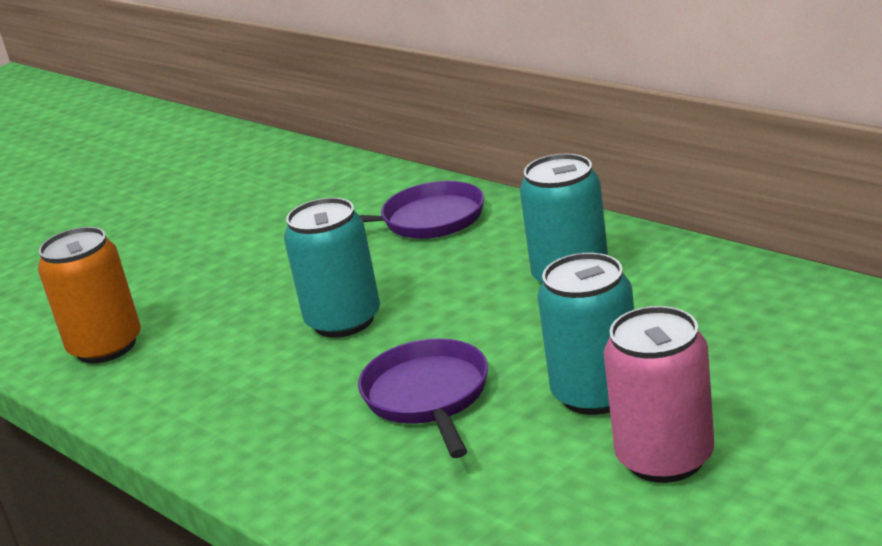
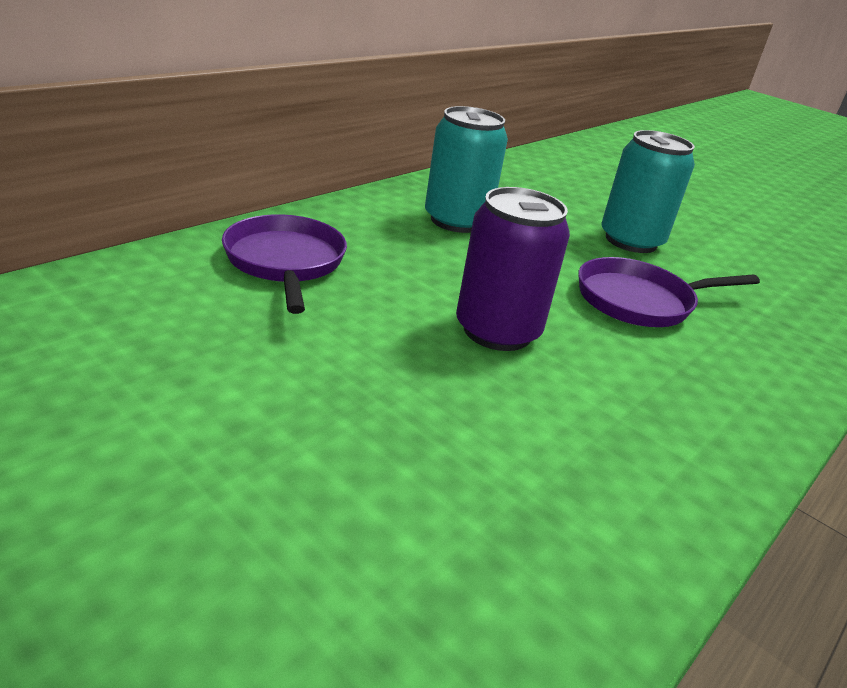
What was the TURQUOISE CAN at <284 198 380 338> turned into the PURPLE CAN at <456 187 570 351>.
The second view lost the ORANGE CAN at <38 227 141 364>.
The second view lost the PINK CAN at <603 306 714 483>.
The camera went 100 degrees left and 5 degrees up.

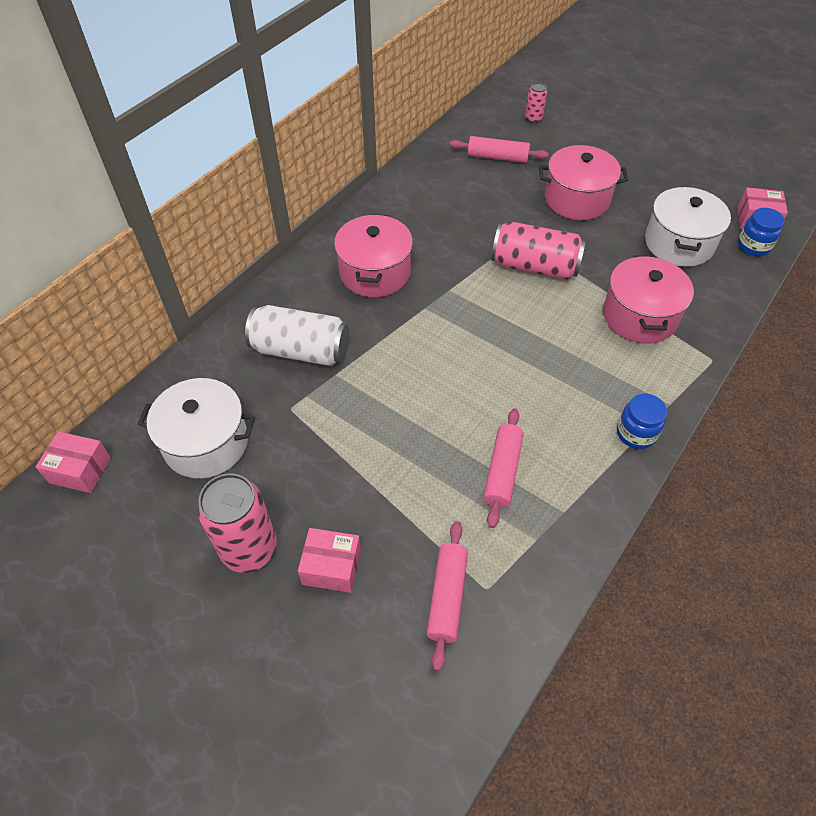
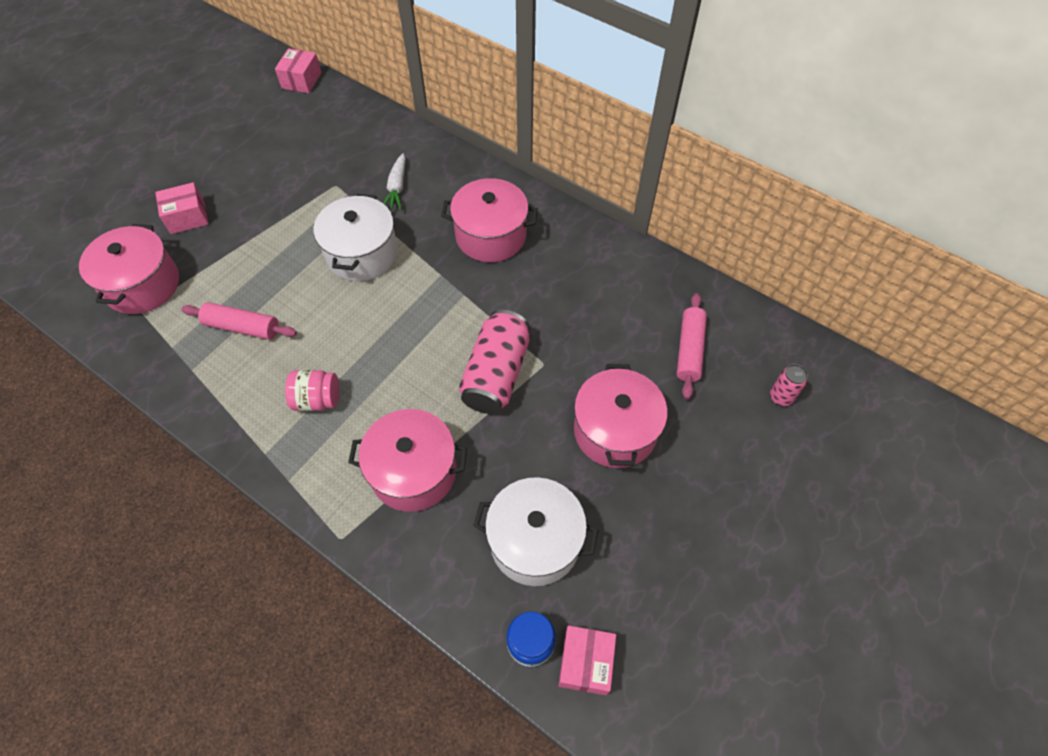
Where the WHITE CAN stood at <245 305 349 366>, the WHITE CARROT came to stand at <383 153 405 210>.
The WHITE POT ended up elsewhere, having gone from <138 378 255 479> to <314 194 398 281>.
The second view lost the BLUE JAR at <617 394 667 449>.
The second view lost the PINK CAN at <197 474 277 573>.
Where the PINK ROLLING PIN stood at <427 521 468 671>, the PINK POT came to stand at <79 224 179 314>.
The PINK BOX at <298 528 361 593> ended up facing another way, 60 degrees clockwise from before.
The second view gained the PINK JAR at <285 370 339 411>.
The camera went 90 degrees right and 5 degrees up.

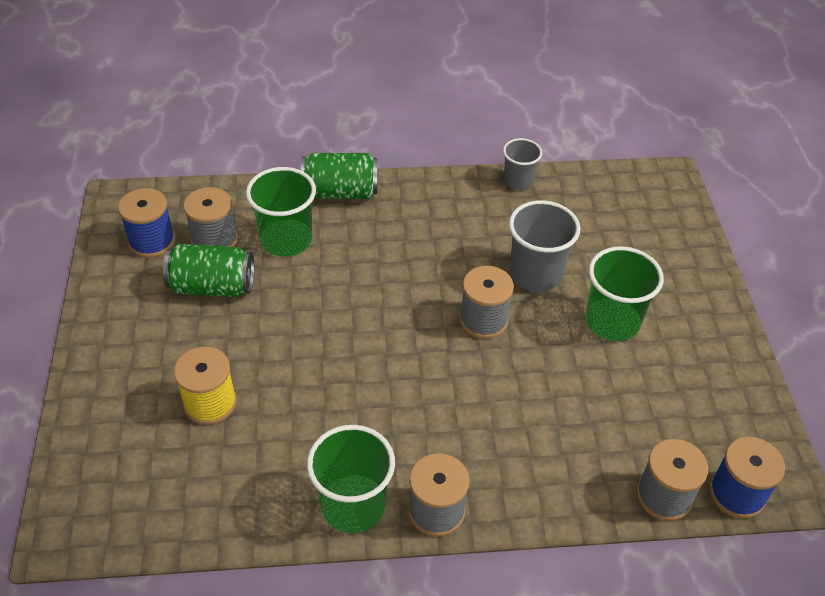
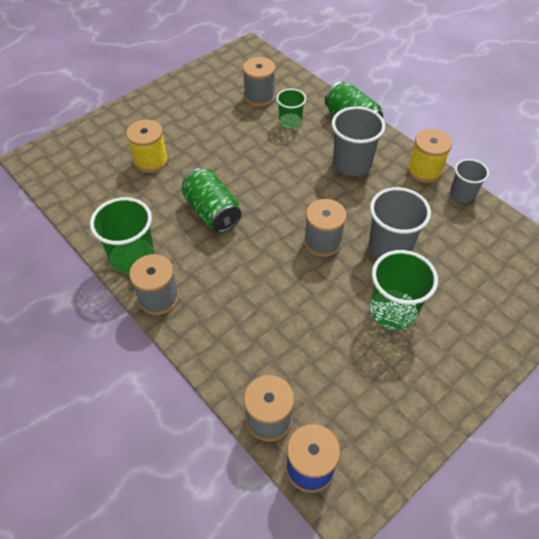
The size of the GREEN CUP at <246 167 316 257> changed by a factor of 0.62.
The second view lost the BLUE SPOOL at <118 188 175 258>.
The GREEN CAN ended up elsewhere, having gone from <163 244 254 297> to <182 168 242 233>.
The second view gained the GREY CUP at <332 106 385 176>.
The second view gained the YELLOW SPOOL at <407 129 452 183>.
The camera went 55 degrees right and 5 degrees up.

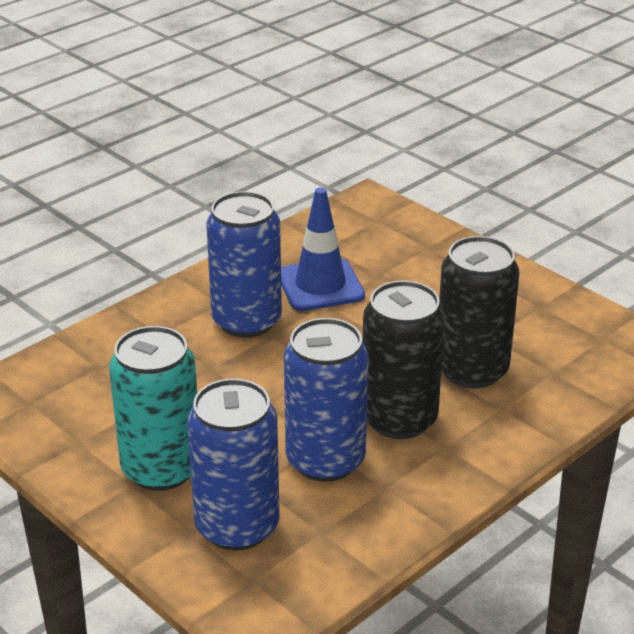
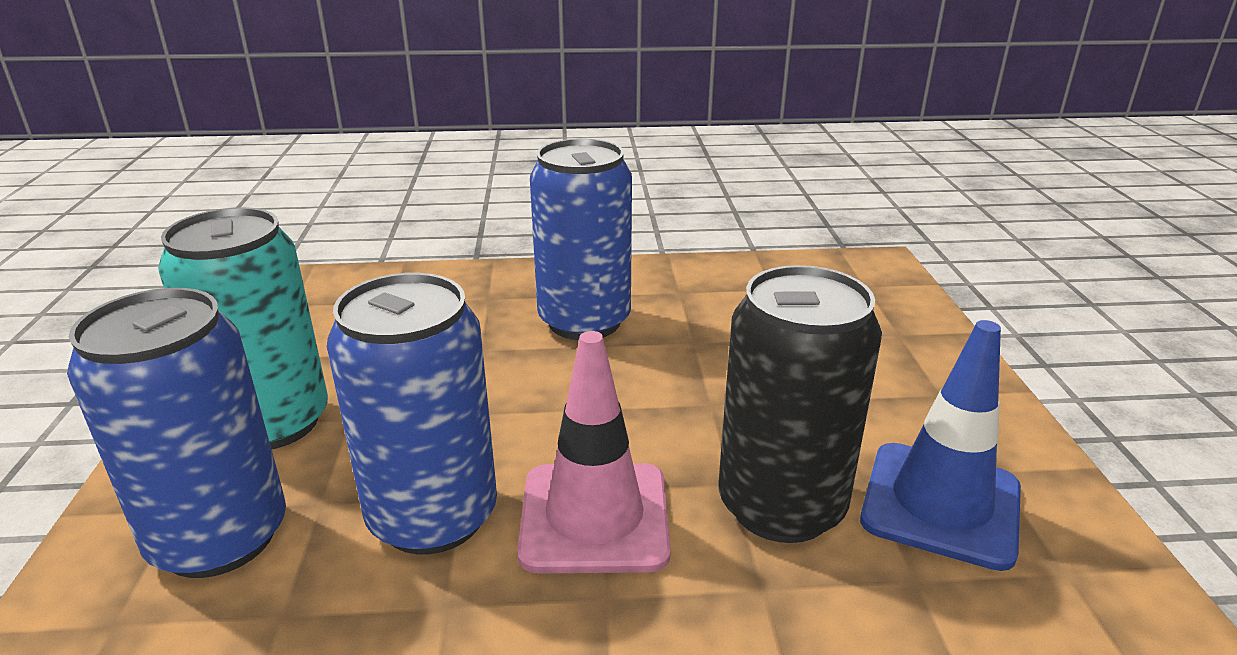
The BLUE TRAFFIC CONE ended up elsewhere, having gone from <281 187 365 311> to <860 320 1021 571>.
Where the BLACK CAN stood at <363 280 445 439>, the PINK TRAFFIC CONE came to stand at <517 331 671 573>.
The camera went 40 degrees right and 5 degrees down.

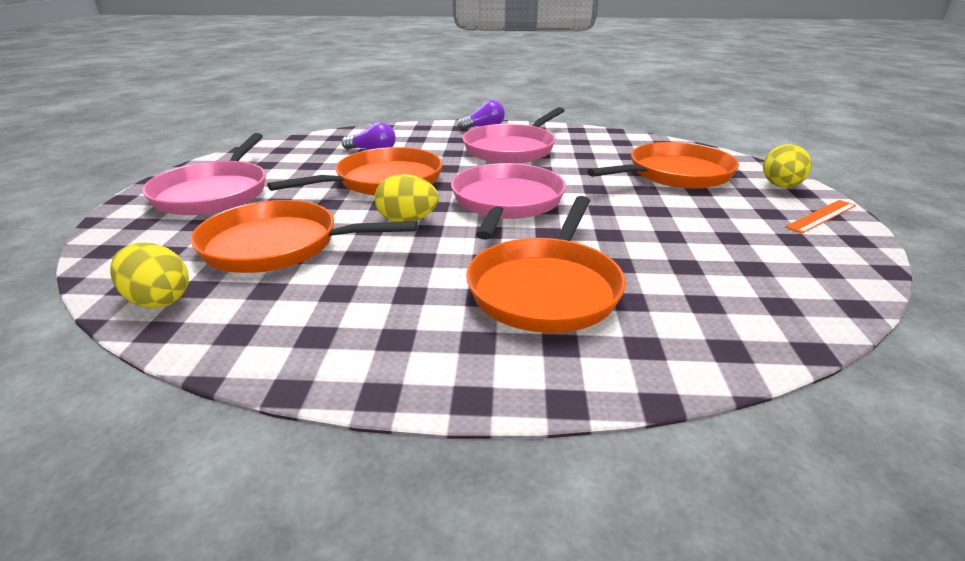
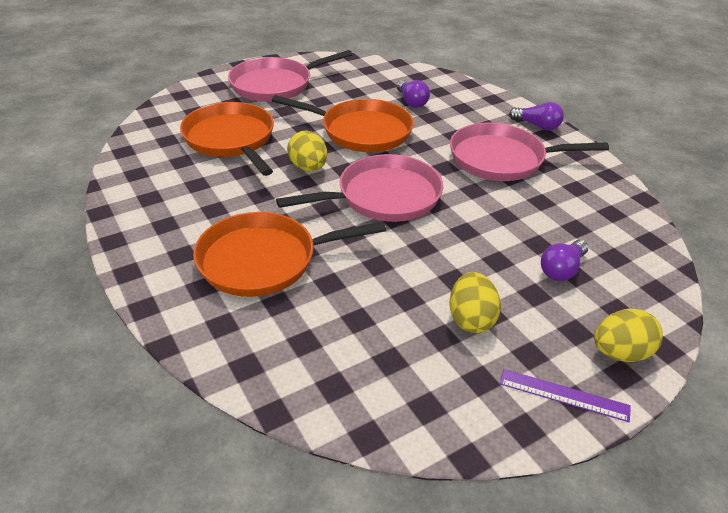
Where the ORANGE PAN stood at <587 142 739 189>, the PURPLE LIGHT BULB came to stand at <541 240 588 281>.
What was the ORANGE RULER at <785 200 856 233> turned into the PURPLE RULER at <500 369 631 422>.
The YELLOW EGG ended up elsewhere, having gone from <110 243 189 308> to <449 272 501 333>.
The camera went 55 degrees right and 10 degrees up.

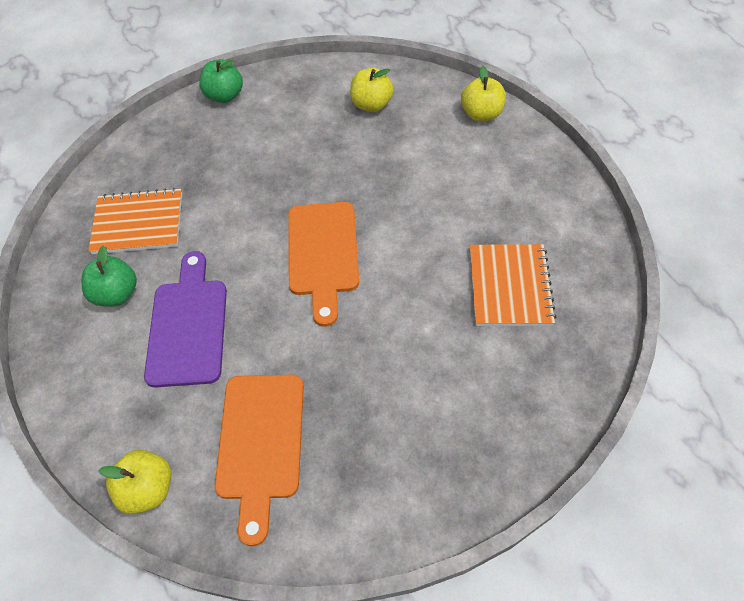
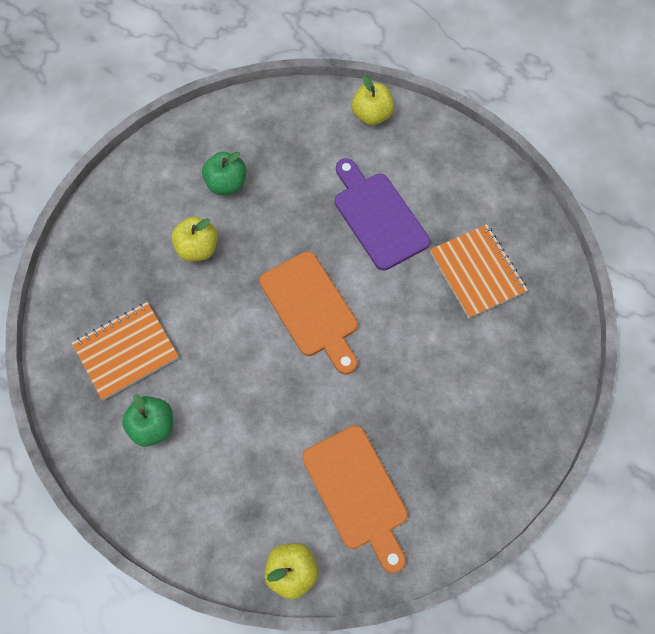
The GREEN APPLE ended up elsewhere, having gone from <199 59 243 103> to <202 151 247 195>.
The YELLOW APPLE ended up elsewhere, having gone from <350 68 394 112> to <171 217 218 262>.
The PURPLE CUTTING BOARD ended up elsewhere, having gone from <144 251 227 388> to <335 158 430 270>.
The camera went 30 degrees left and 10 degrees up.

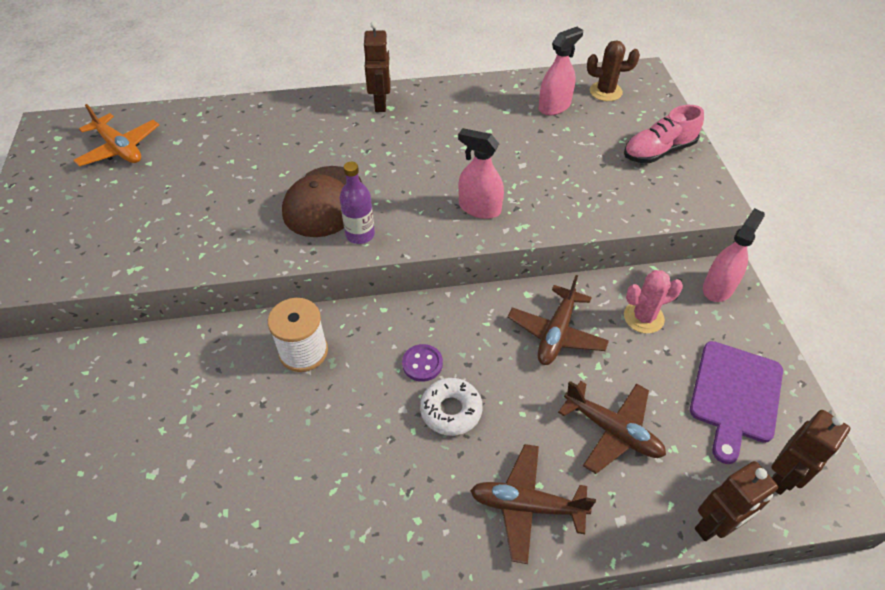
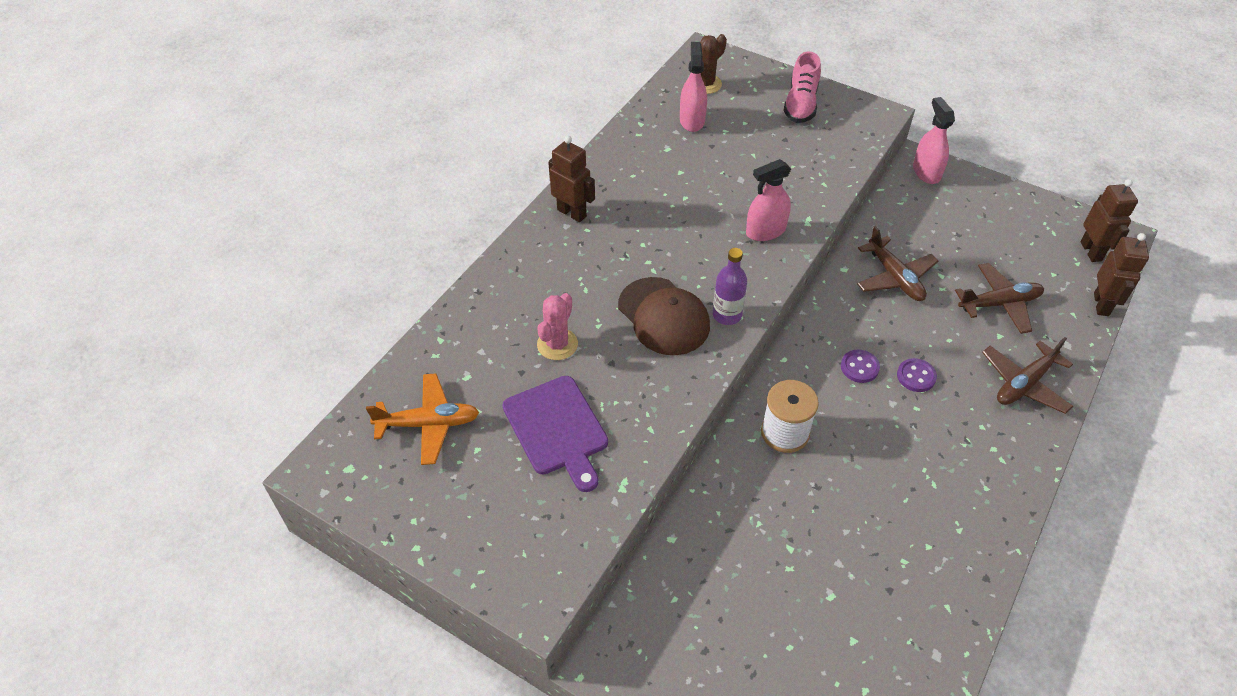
The PINK CACTUS ended up elsewhere, having gone from <624 270 683 334> to <537 293 578 360>.
The PURPLE CUTTING BOARD ended up elsewhere, having gone from <690 341 783 464> to <503 376 608 492>.
Where the WHITE DONUT stood at <420 378 483 436>, the PURPLE BUTTON came to stand at <897 358 937 392>.
The camera went 50 degrees left and 0 degrees up.

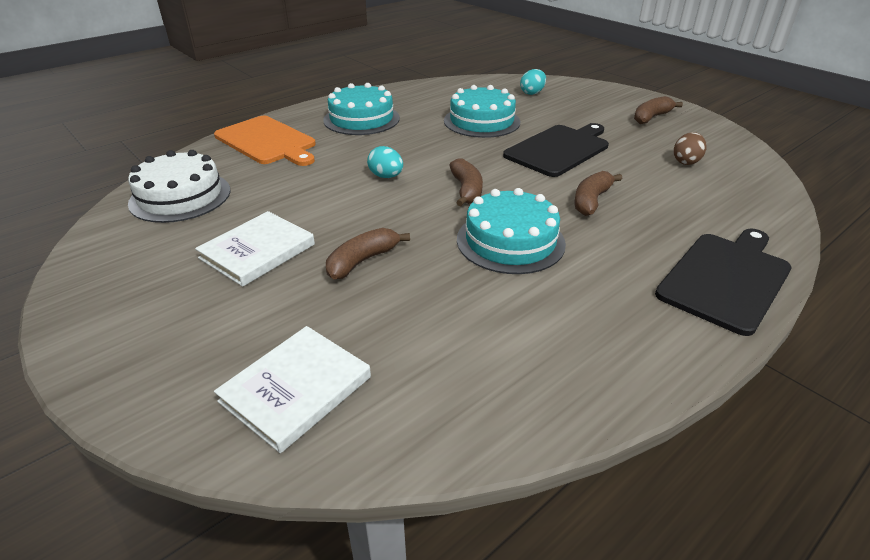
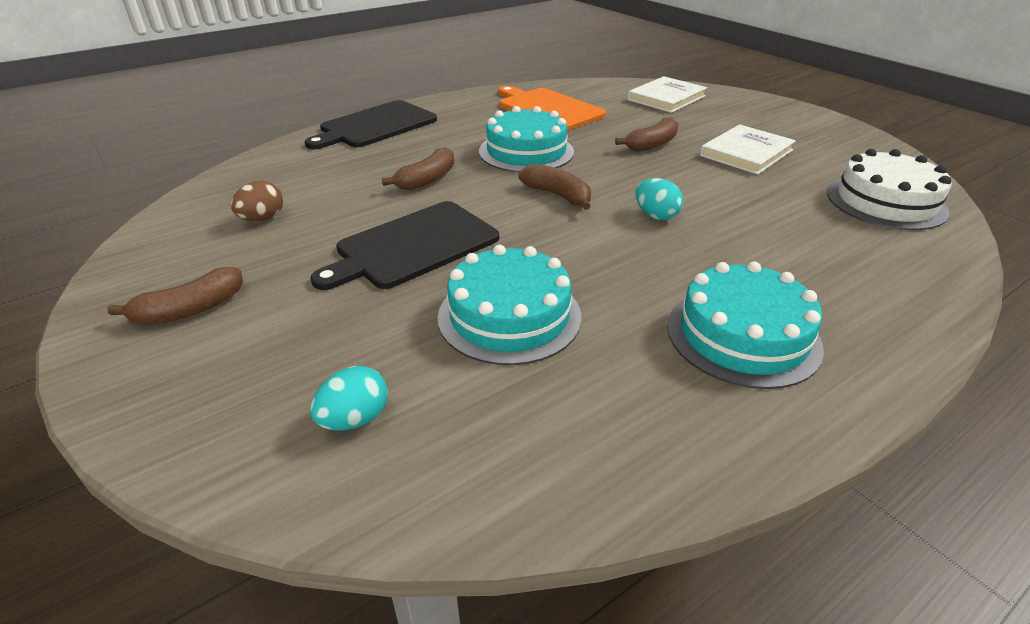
The ORANGE CUTTING BOARD ended up elsewhere, having gone from <214 116 316 166> to <498 86 606 131>.
The BROWN BANANA at <449 158 483 206> ended up facing another way, 135 degrees clockwise from before.
The camera went 175 degrees left and 0 degrees up.

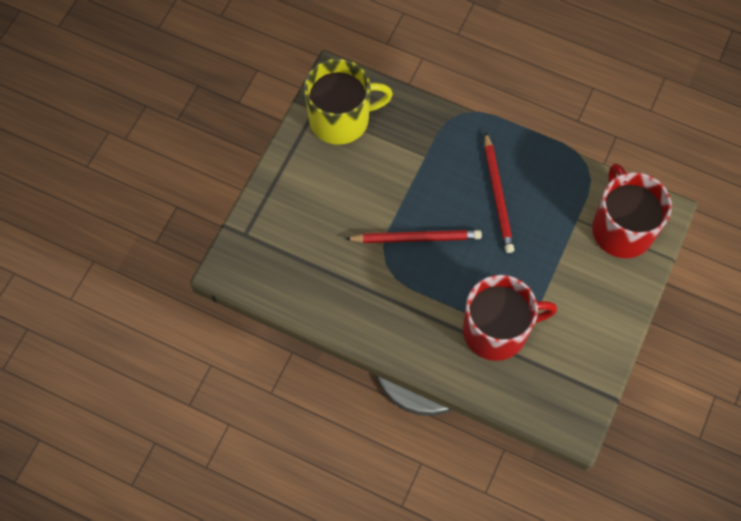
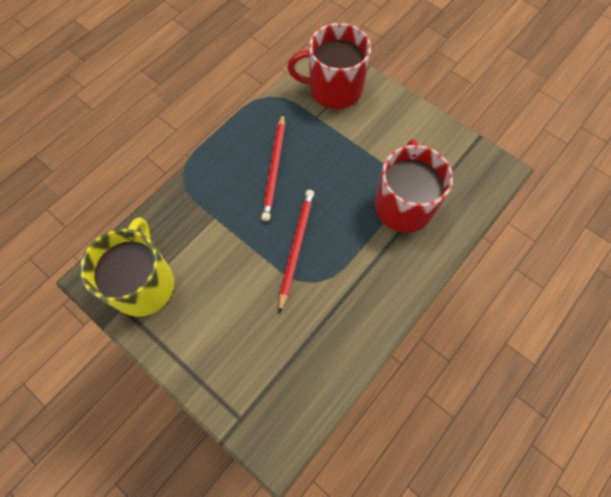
The RED PENCIL at <484 132 514 253> ended up facing another way, 90 degrees clockwise from before.
The camera went 75 degrees left and 0 degrees up.

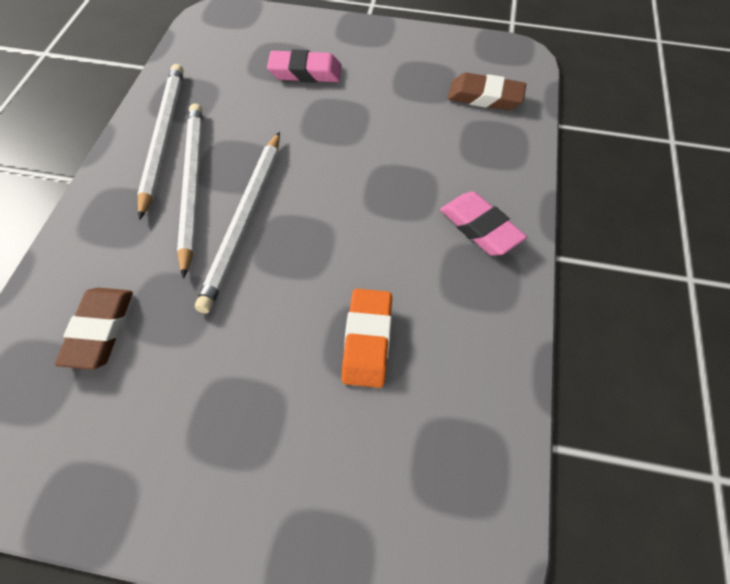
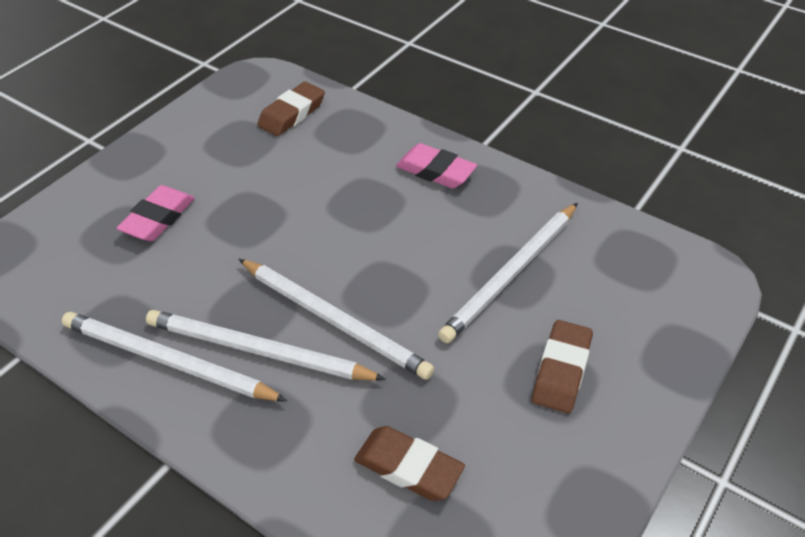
The PINK ERASER at <440 191 527 256> ended up facing another way, 45 degrees clockwise from before.
Where the ORANGE ERASER stood at <342 289 392 388>, the WHITE PENCIL came to stand at <438 203 578 343>.
The second view gained the BROWN ERASER at <532 320 593 413>.
The camera went 65 degrees left and 10 degrees down.

